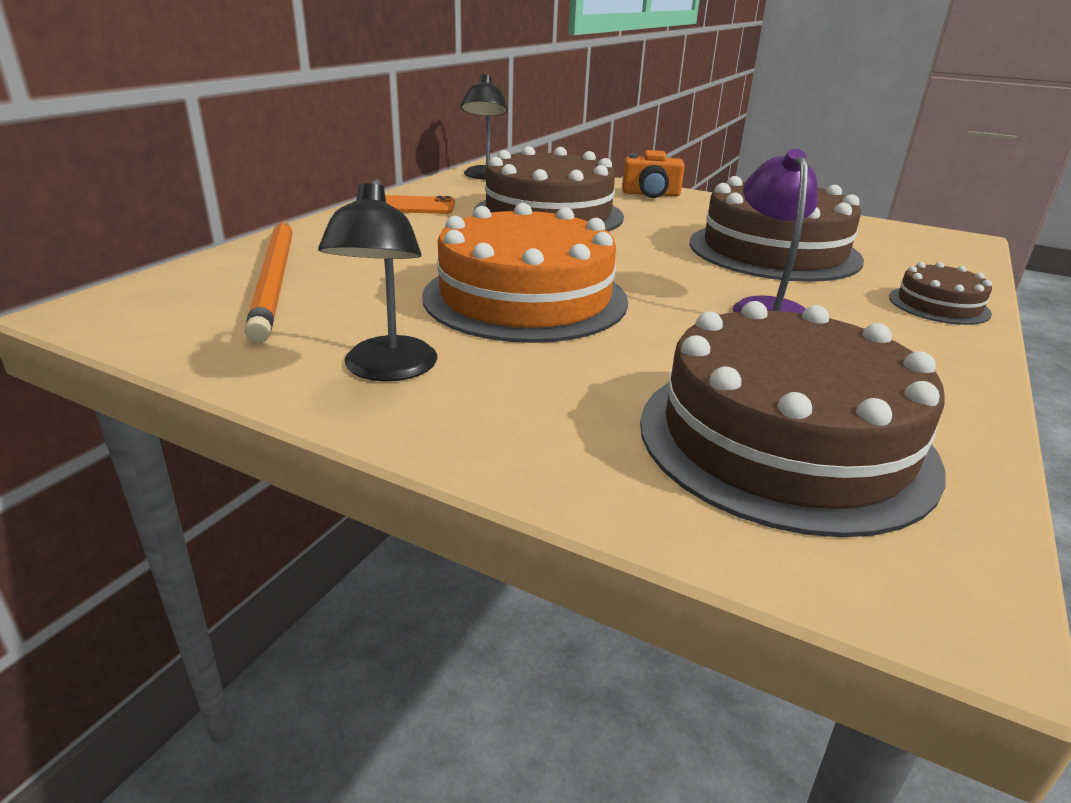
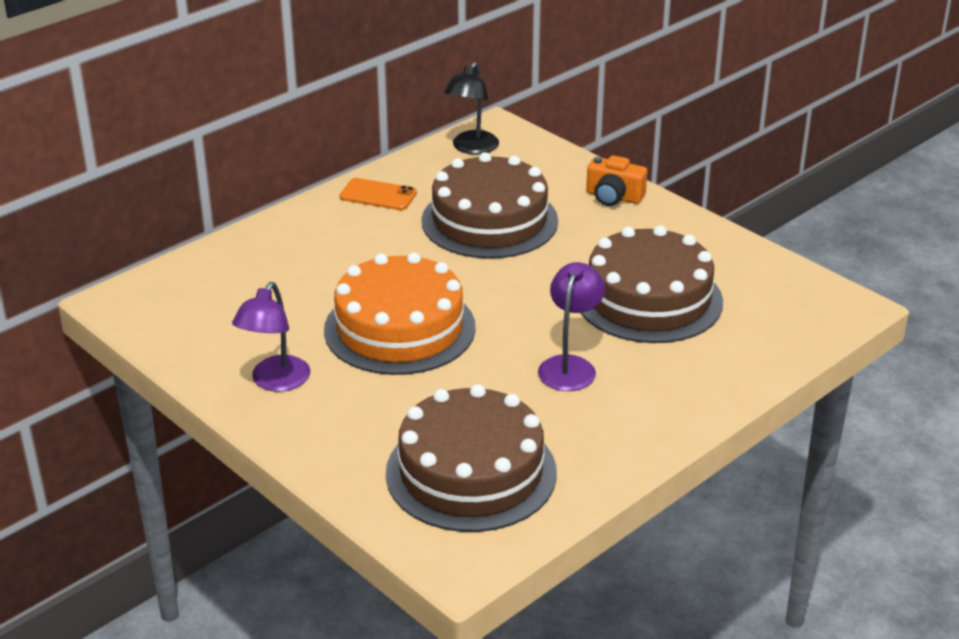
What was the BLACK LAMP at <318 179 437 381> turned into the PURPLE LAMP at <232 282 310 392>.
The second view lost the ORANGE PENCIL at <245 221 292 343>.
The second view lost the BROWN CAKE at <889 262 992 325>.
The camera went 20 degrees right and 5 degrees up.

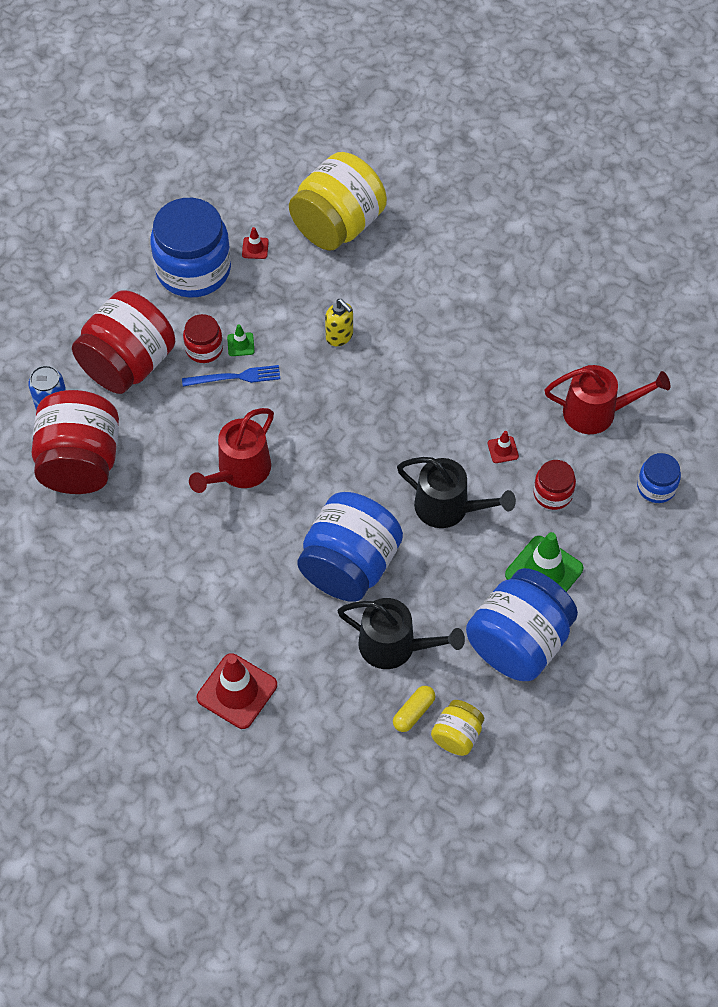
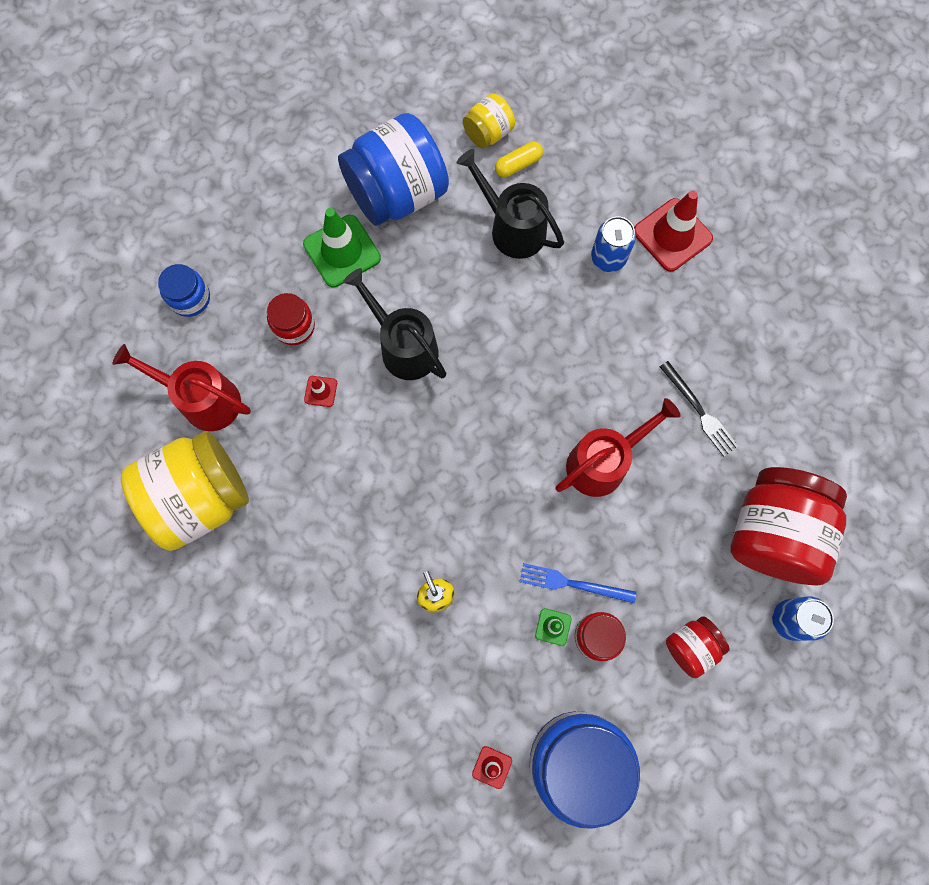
The YELLOW JAR ended up elsewhere, having gone from <289 152 387 251> to <121 431 249 551>.
The size of the RED JAR at <72 290 175 394> changed by a factor of 0.49.
The second view lost the BLUE JAR at <297 492 403 602>.
The second view gained the BLUE CAN at <591 216 636 272>.
The second view gained the BLACK FORK at <660 361 738 457>.
The camera went 160 degrees left and 15 degrees up.

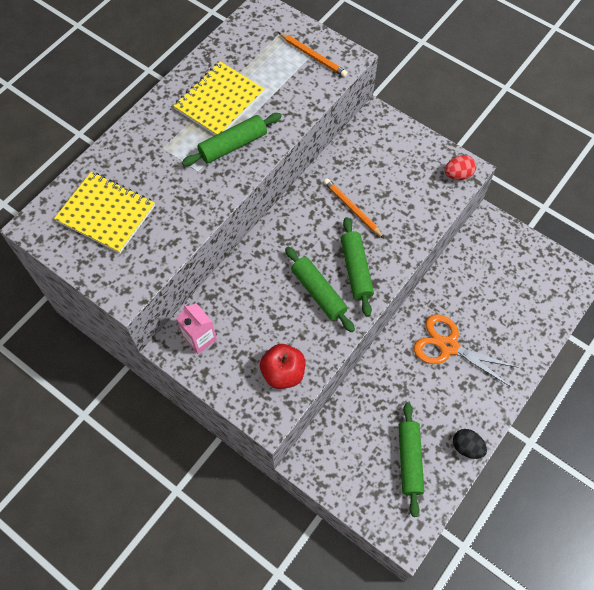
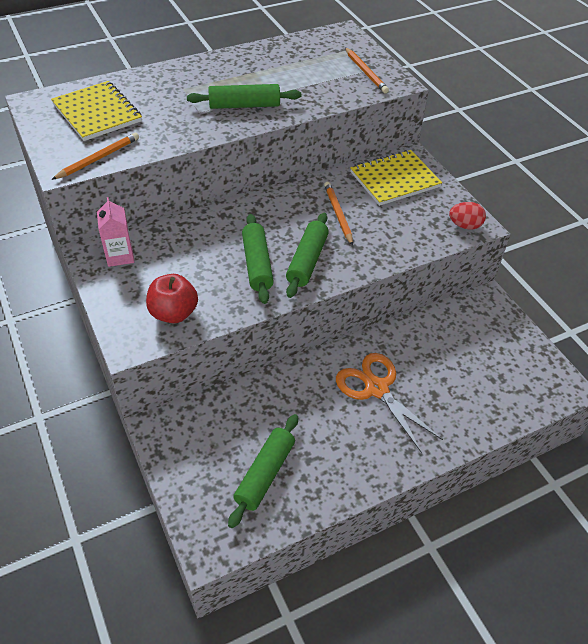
The YELLOW NOTEBOOK ended up elsewhere, having gone from <173 62 265 135> to <350 150 442 206>.
The second view lost the BLACK EGG at <453 429 487 459>.
The second view gained the ORANGE PENCIL at <51 133 139 180>.
The camera went 25 degrees right and 15 degrees down.

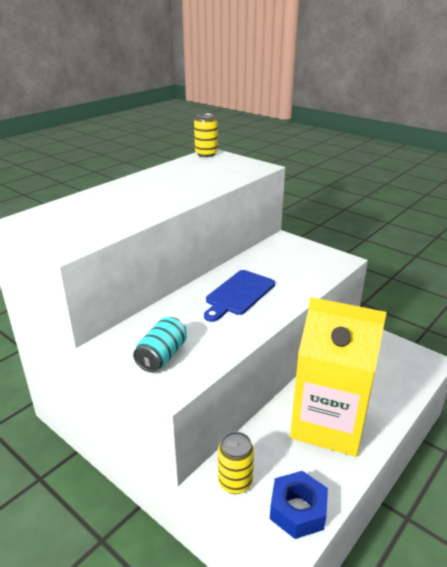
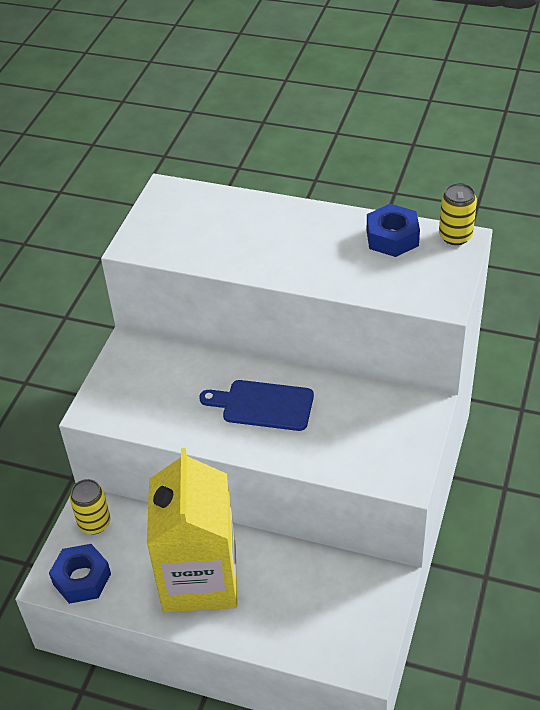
The second view lost the TURQUOISE CAN at <133 317 187 372>.
The second view gained the BLUE NUT at <367 204 420 257>.
The camera went 70 degrees right and 15 degrees up.

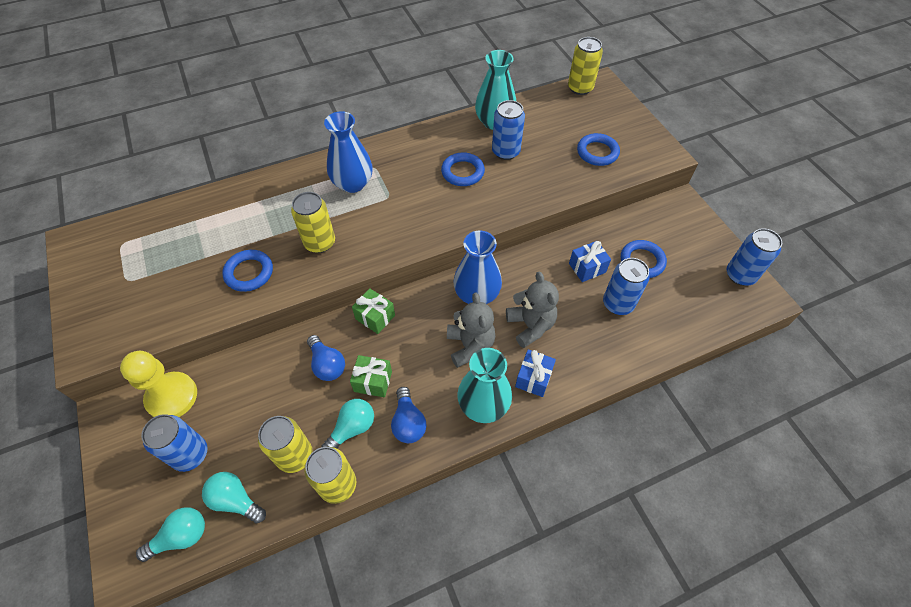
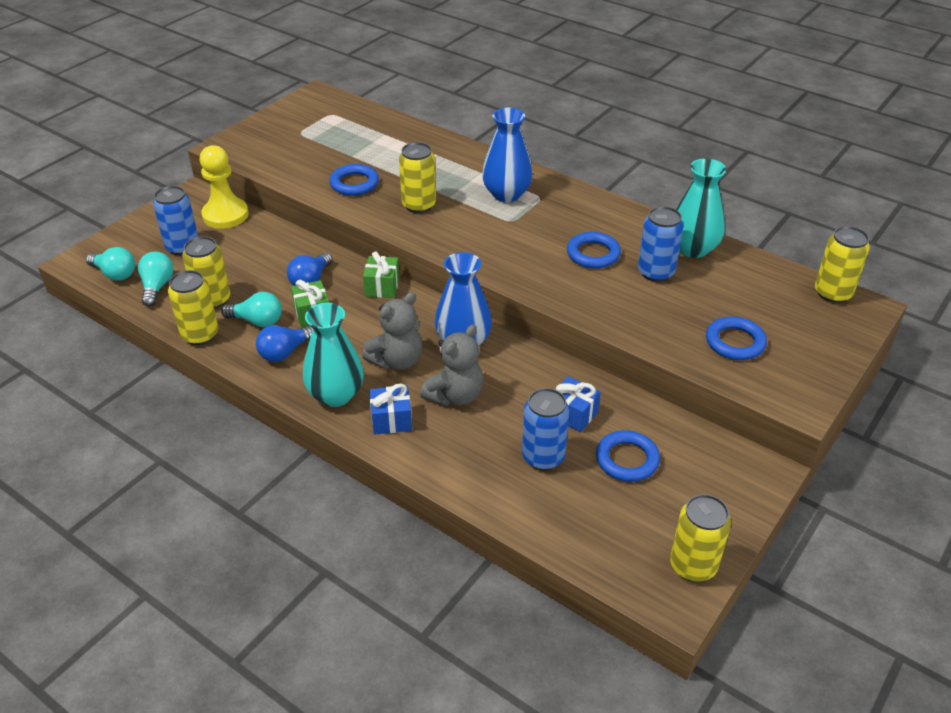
What was the BLUE CAN at <727 228 782 286> turned into the YELLOW CAN at <670 494 731 582>.
The camera went 60 degrees right and 15 degrees down.

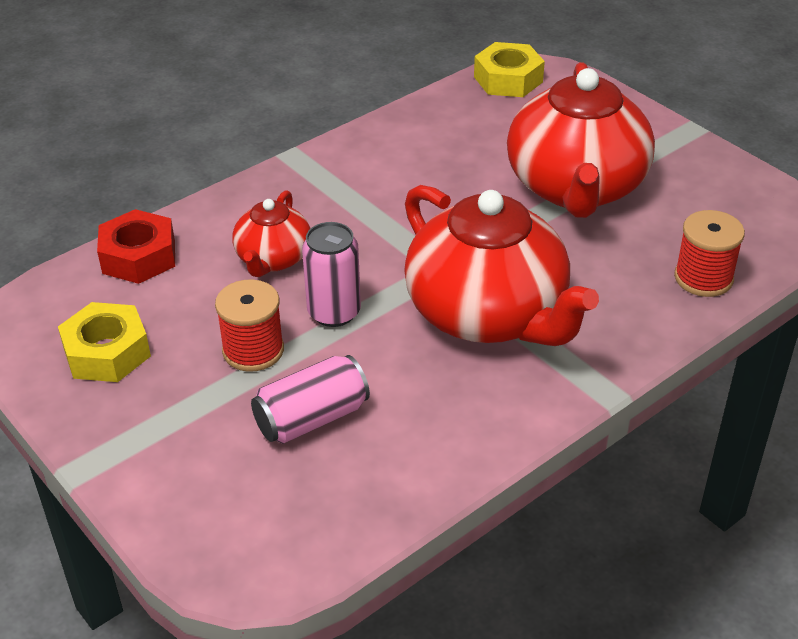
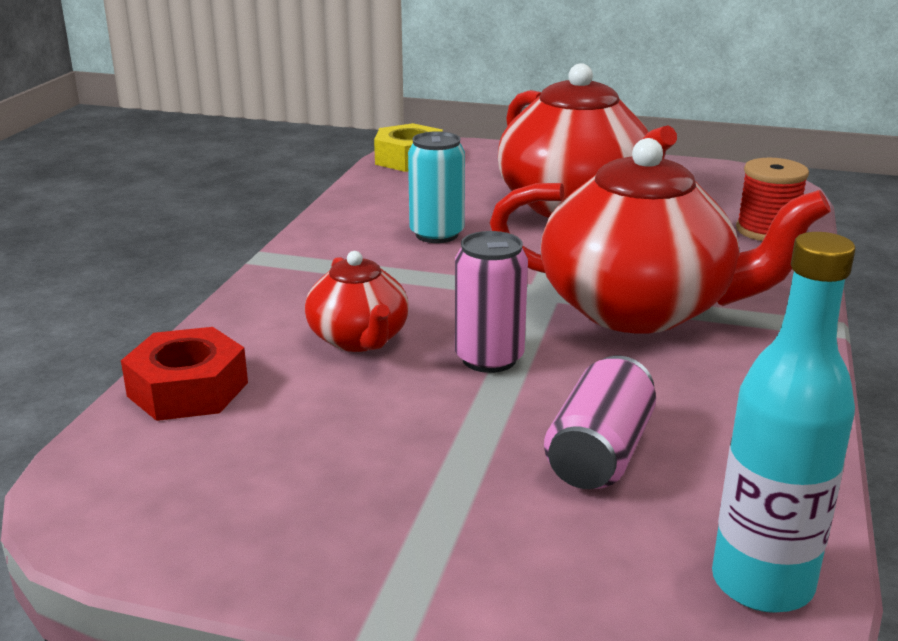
The second view lost the RED SPOOL at <215 279 284 372>.
The second view lost the YELLOW NUT at <58 302 151 382>.
The second view gained the TURQUOISE CAN at <408 131 465 243>.
The second view gained the TURQUOISE BOTTLE at <712 232 856 613>.
The camera went 35 degrees left and 15 degrees down.

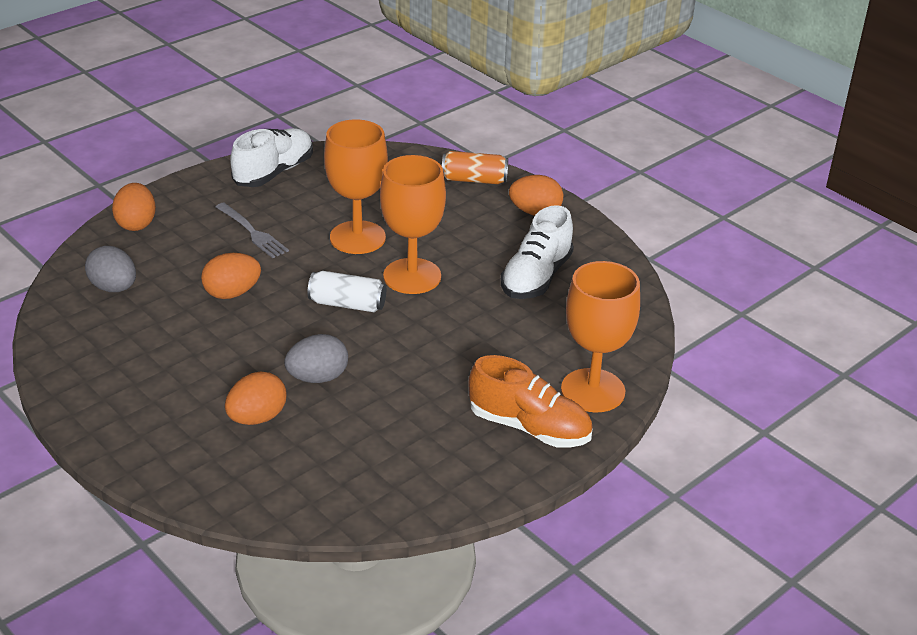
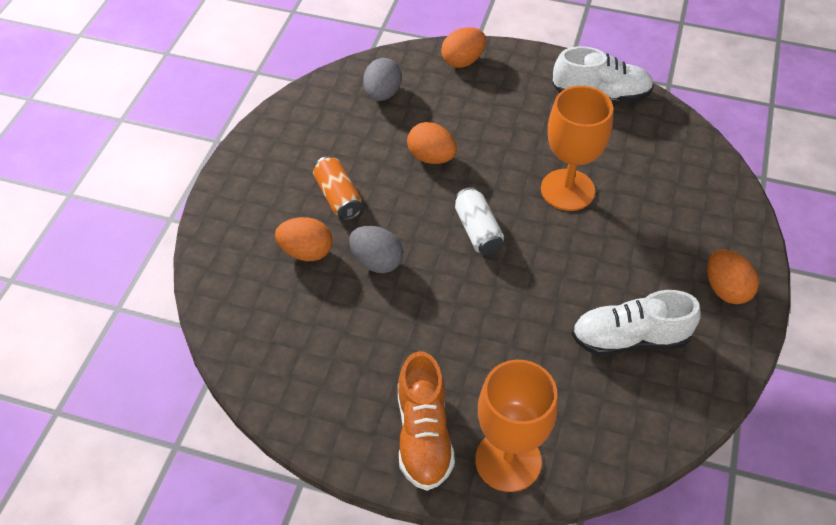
The ORANGE CAN ended up elsewhere, having gone from <442 151 508 184> to <313 156 362 220>.
The second view lost the ORANGE GOBLET at <380 155 446 294>.
The second view lost the GREY FORK at <216 203 289 258>.
The camera went 60 degrees right and 15 degrees up.

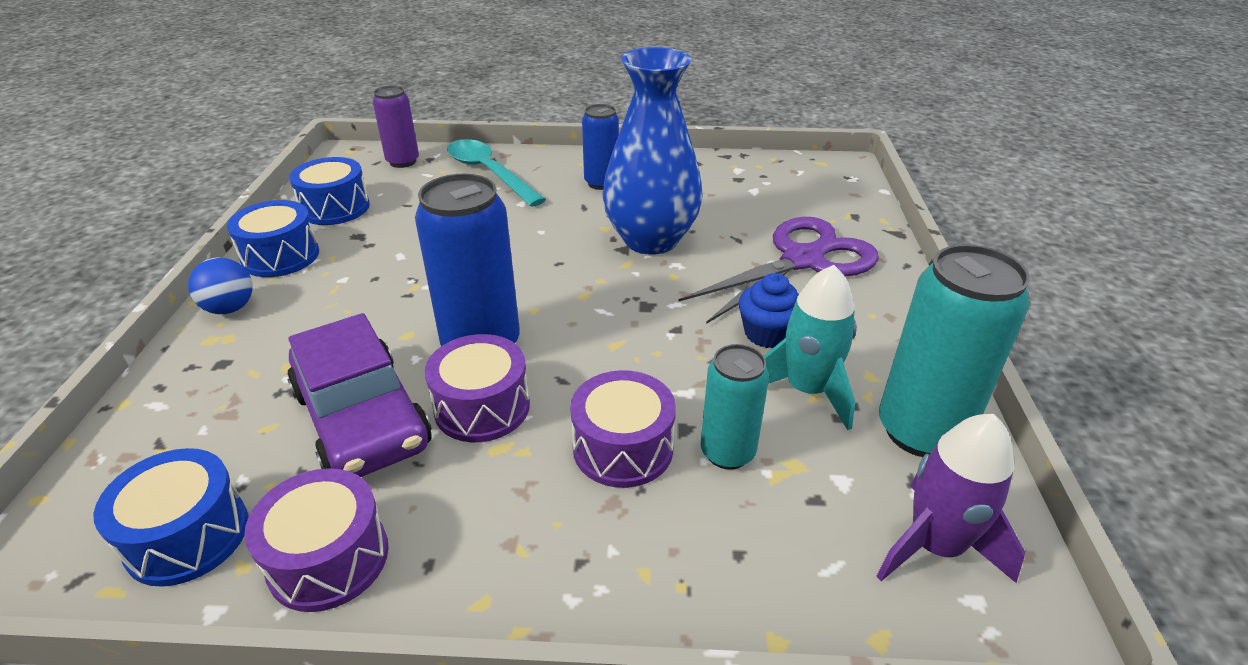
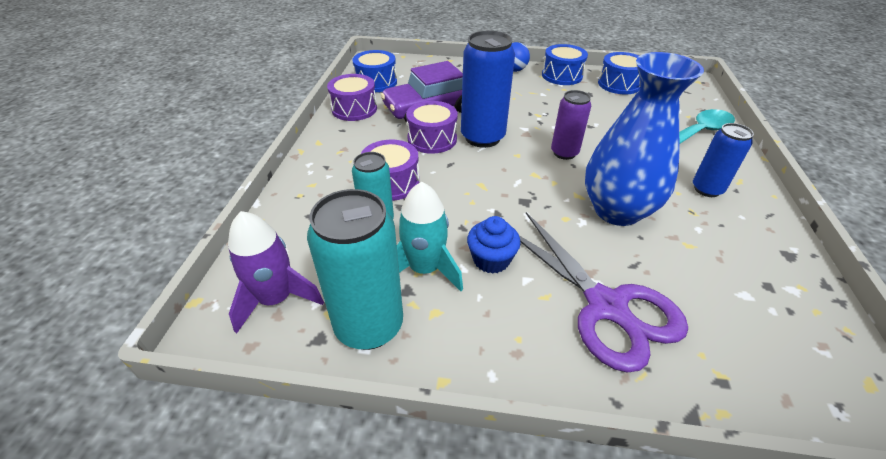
The PURPLE CAN ended up elsewhere, having gone from <373 85 419 168> to <551 90 591 160>.
The camera went 95 degrees right and 5 degrees up.

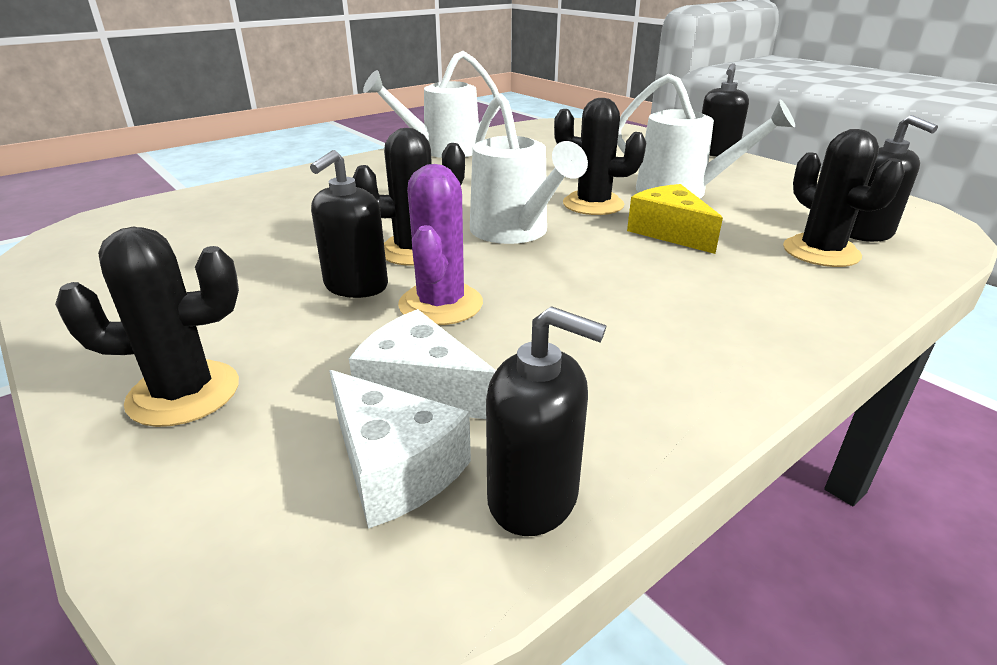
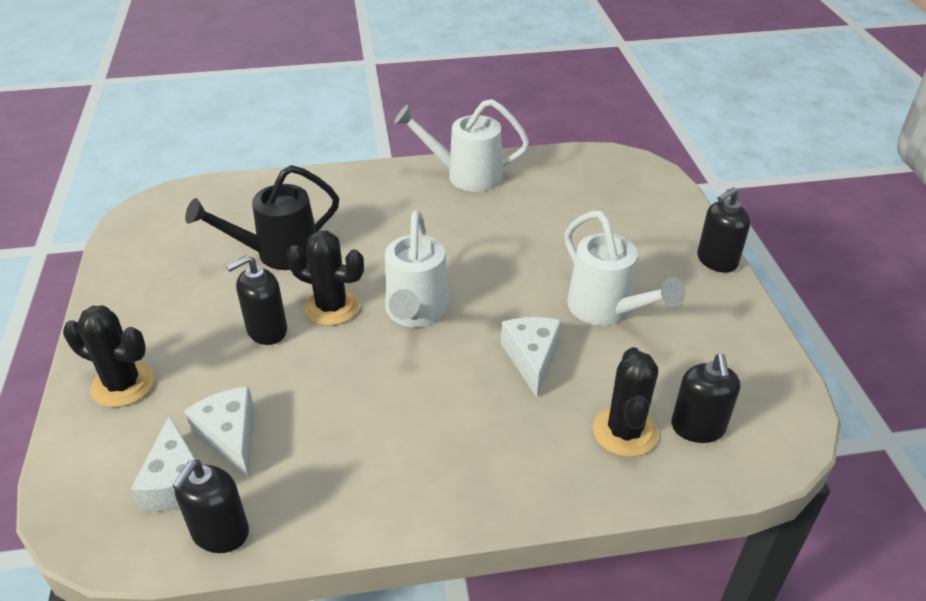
The second view lost the BLACK CACTUS at <554 98 646 215>.
The second view lost the PURPLE CACTUS at <398 164 483 325>.
What was the YELLOW CHEESE at <627 184 723 254> turned into the WHITE CHEESE at <501 317 562 398>.
The BLACK SOAP DISPENSER at <486 306 607 536> ended up facing another way, 60 degrees clockwise from before.
The second view gained the BLACK WATERING CAN at <185 165 339 270>.
The camera went 30 degrees right and 10 degrees up.

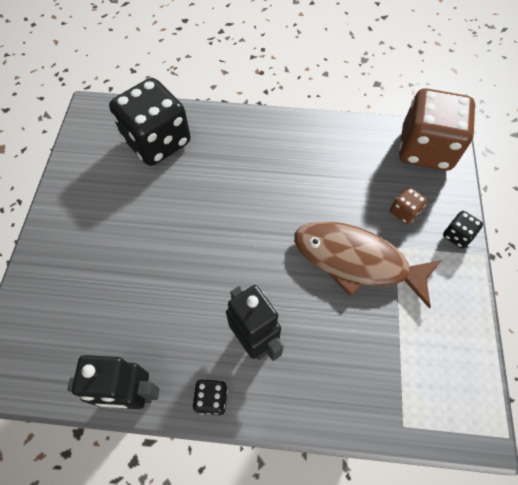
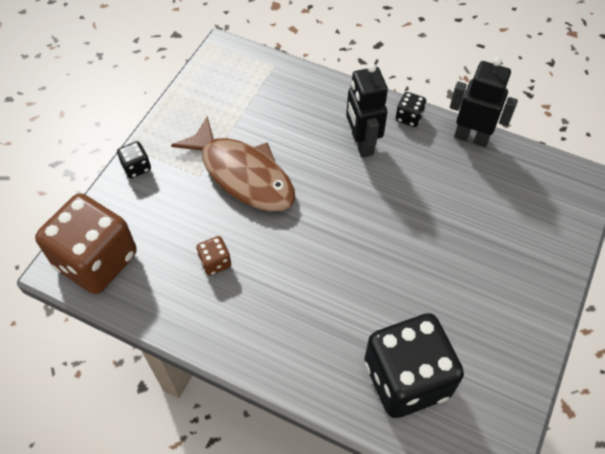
The BROWN DICE ended up elsewhere, having gone from <390 187 427 224> to <196 236 231 276>.
The camera went 160 degrees left and 5 degrees down.

